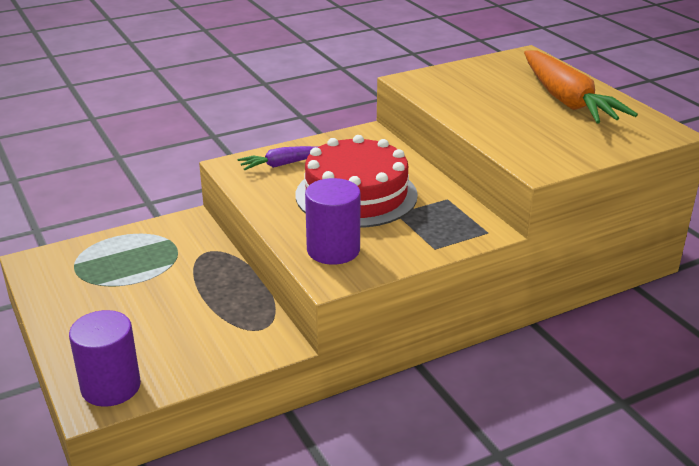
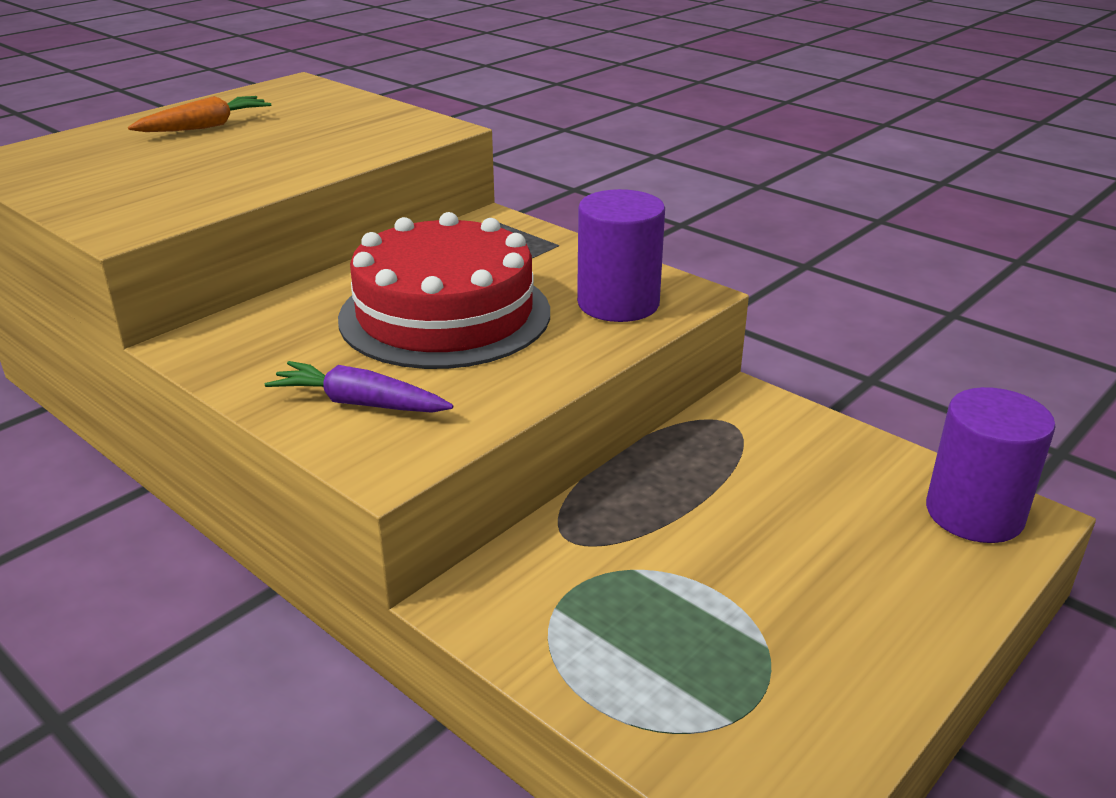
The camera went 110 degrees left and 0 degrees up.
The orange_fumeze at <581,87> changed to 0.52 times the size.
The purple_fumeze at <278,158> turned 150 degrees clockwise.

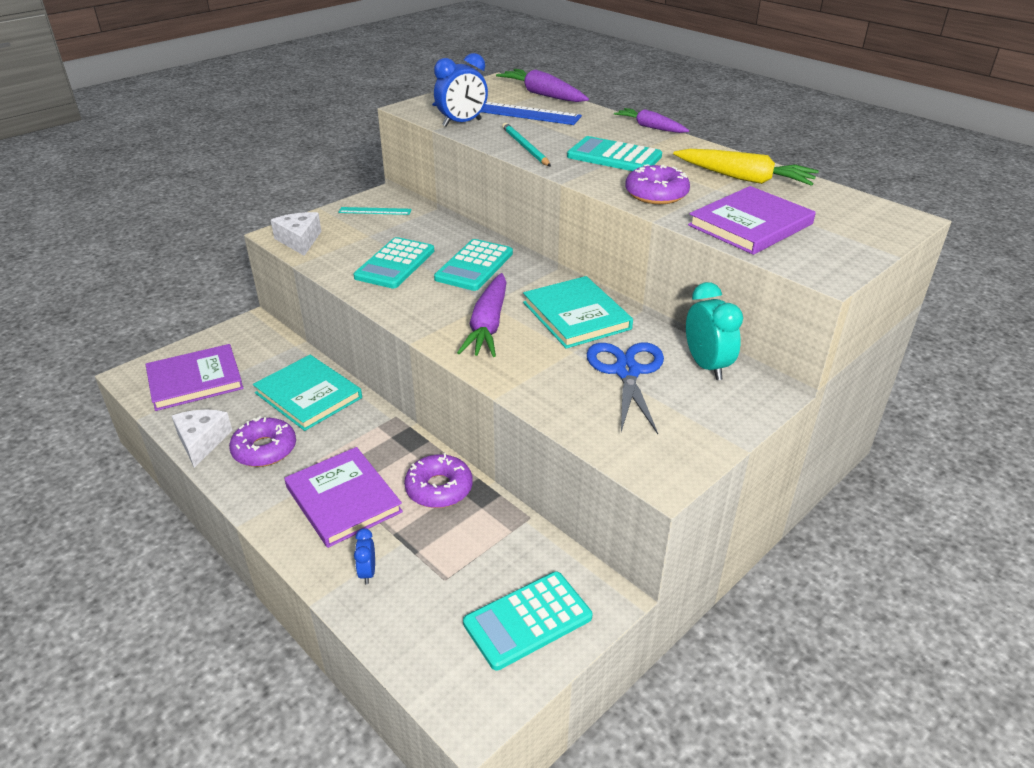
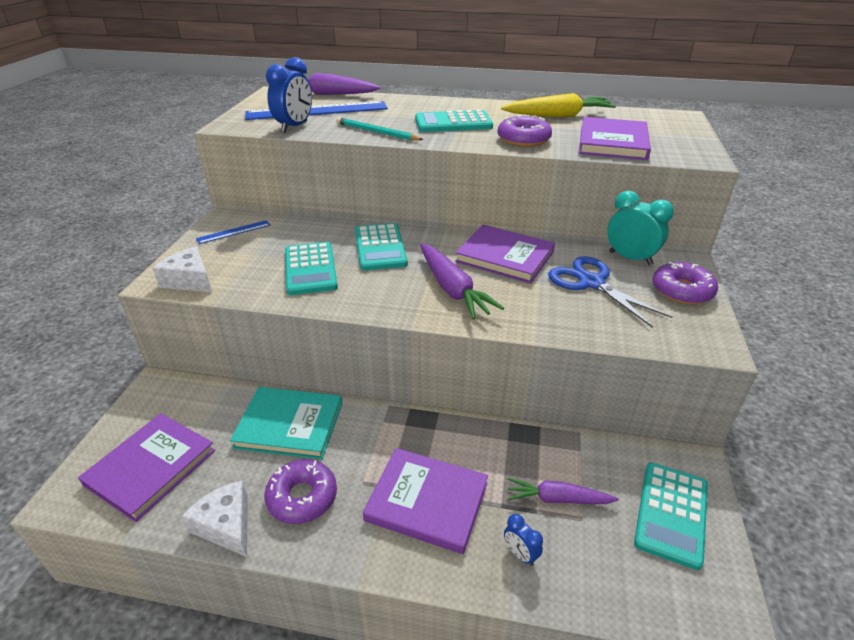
The camera went 35 degrees left and 0 degrees up.
The purple_fumeze moved from <651,120> to <563,491>.
The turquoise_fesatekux at <375,211> became the blue_fesatekux at <233,232>.
The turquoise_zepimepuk at <578,312> became the purple_zepimepuk at <505,254>.
The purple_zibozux moved from <438,480> to <685,282>.

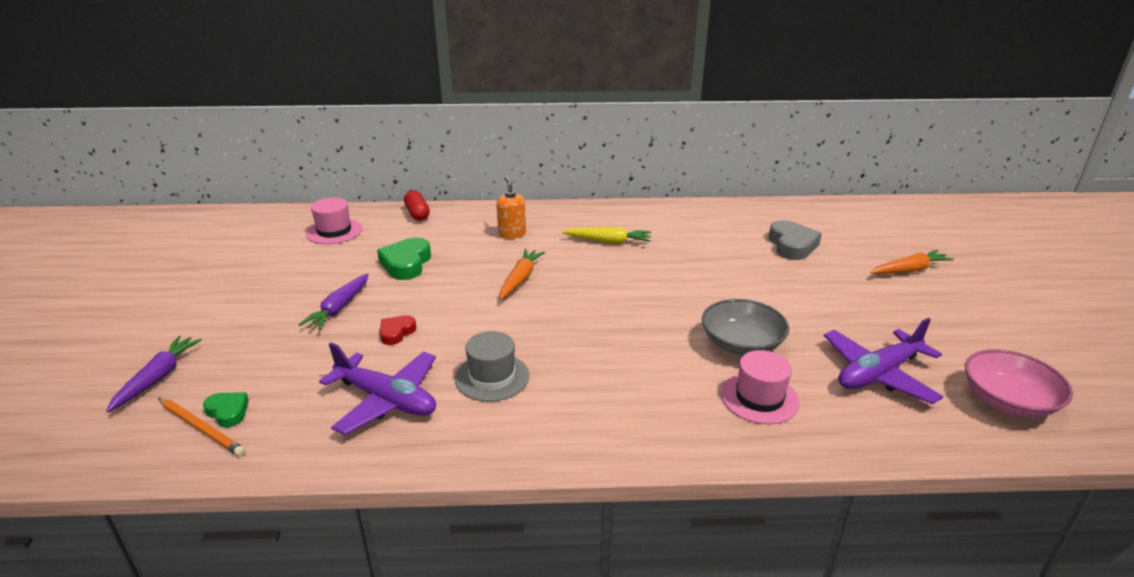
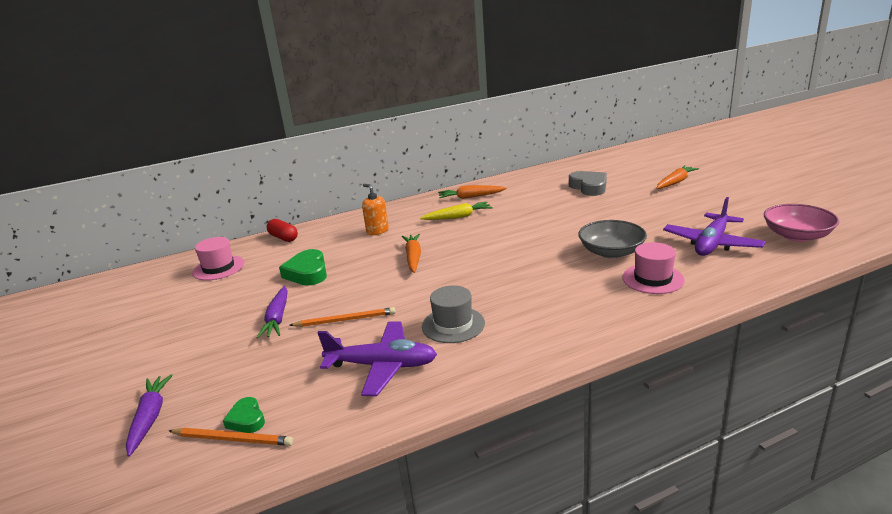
The camera went 20 degrees left and 5 degrees down.
The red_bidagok at <398,330> was replaced by the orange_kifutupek at <342,317>.
The green_bidagok at <226,409> turned 135 degrees counterclockwise.
The orange_fumeze at <472,192> appeared.

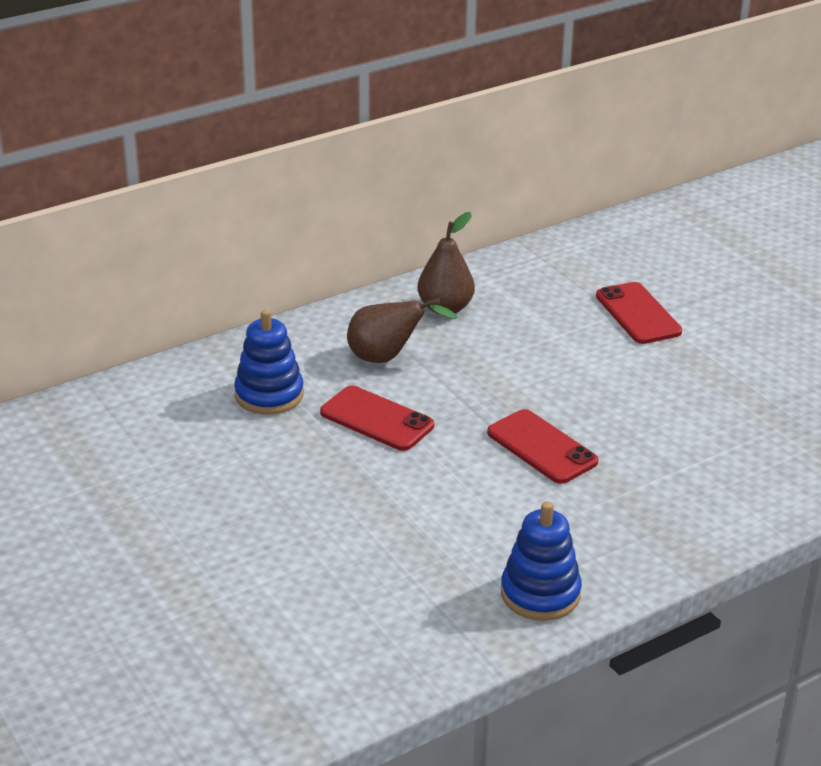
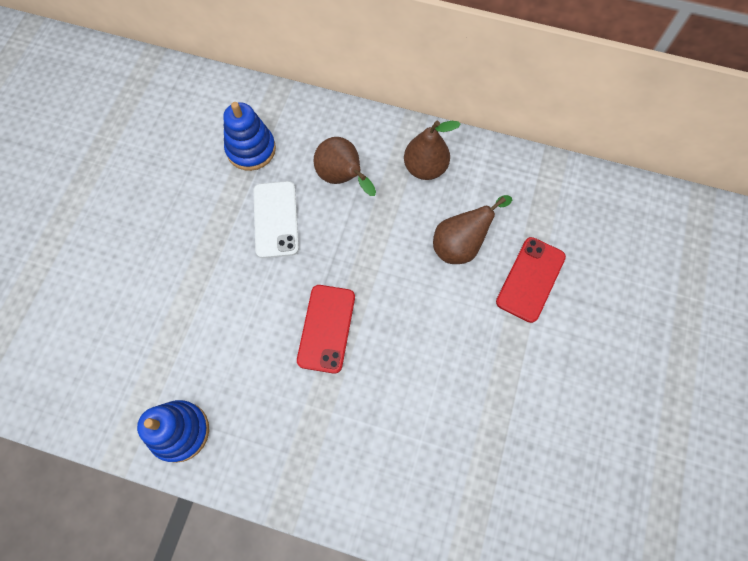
The camera went 50 degrees right and 35 degrees up.
The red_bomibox at <377,418> became the white_bomibox at <276,219>.
The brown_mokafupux at <472,229> appeared.

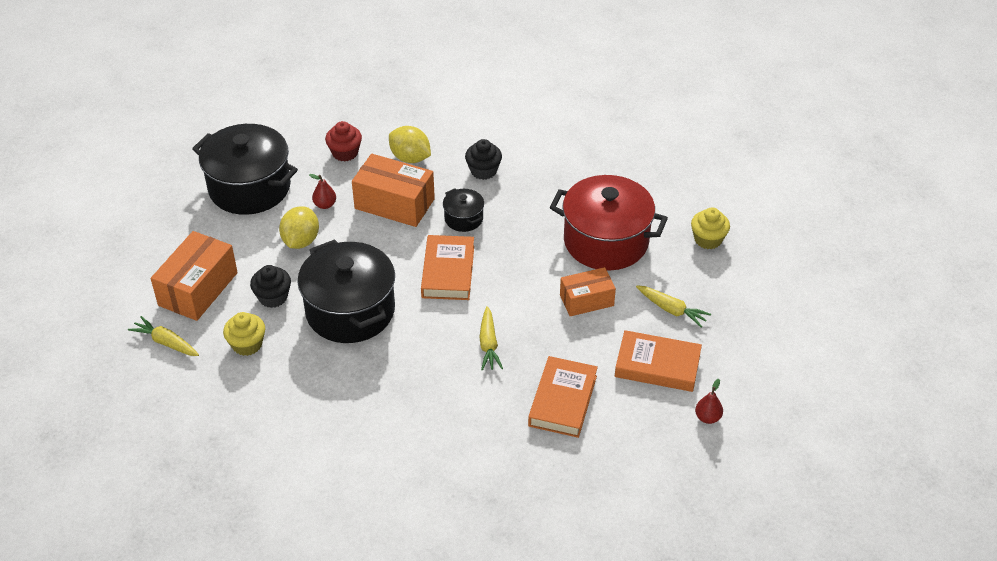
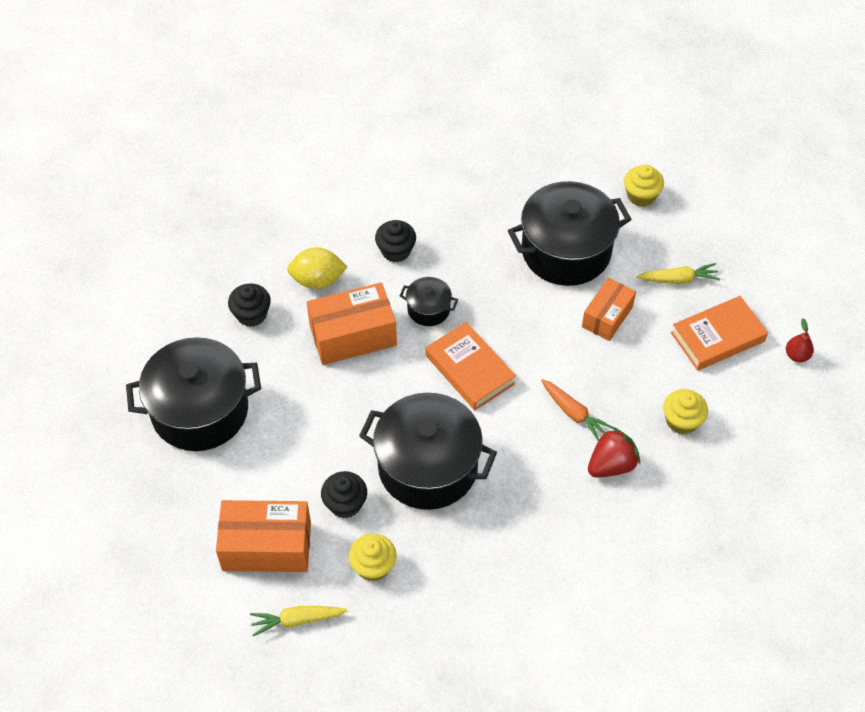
The camera went 40 degrees left and 10 degrees up.
The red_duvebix at <343,141> became the black_duvebix at <249,305>.
The red_mokafupux at <322,191> disappeared.
The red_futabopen at <609,222> became the black_futabopen at <569,233>.
The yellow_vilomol at <299,227> disappeared.
The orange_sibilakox at <194,276> turned 75 degrees counterclockwise.
The yellow_fumeze at <491,338> became the orange_fumeze at <577,410>.
The orange_zepimepuk at <563,397> was replaced by the yellow_duvebix at <685,412>.
The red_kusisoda at <614,452> appeared.

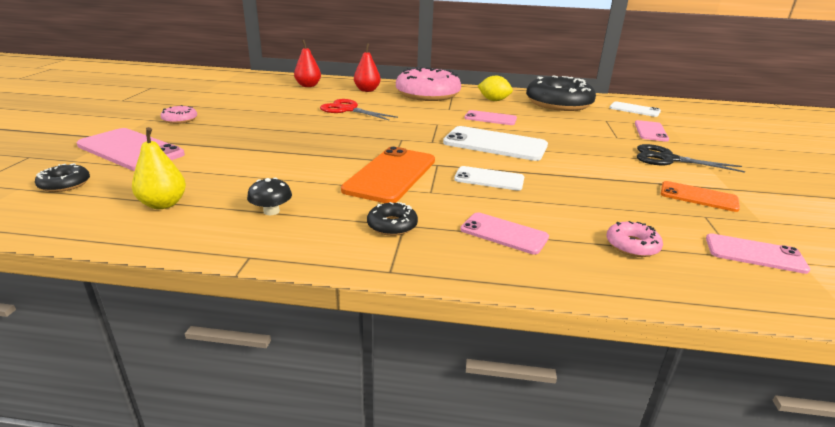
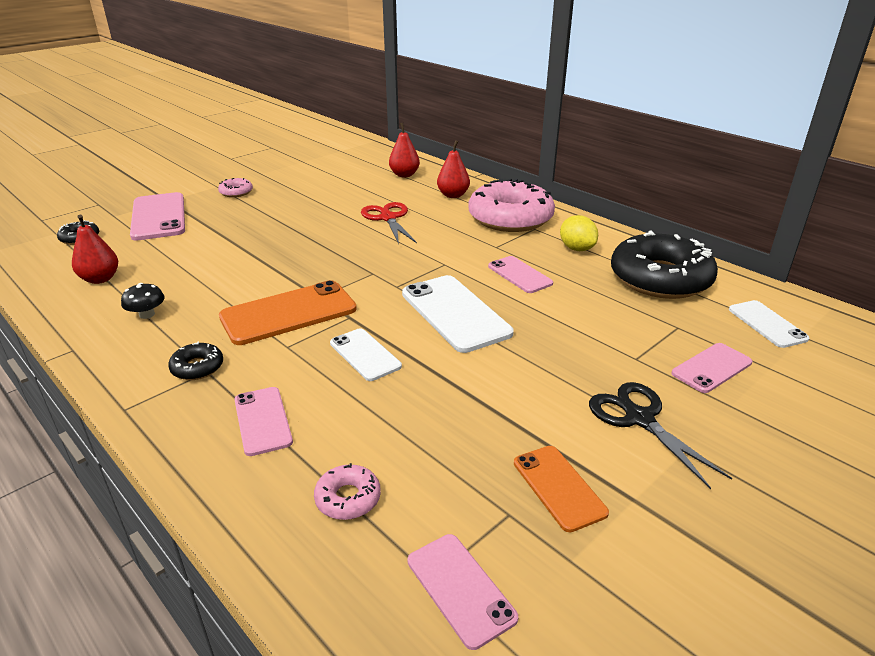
The camera went 40 degrees right and 5 degrees up.
The yellow_mokafupux at <159,168> became the red_mokafupux at <95,249>.

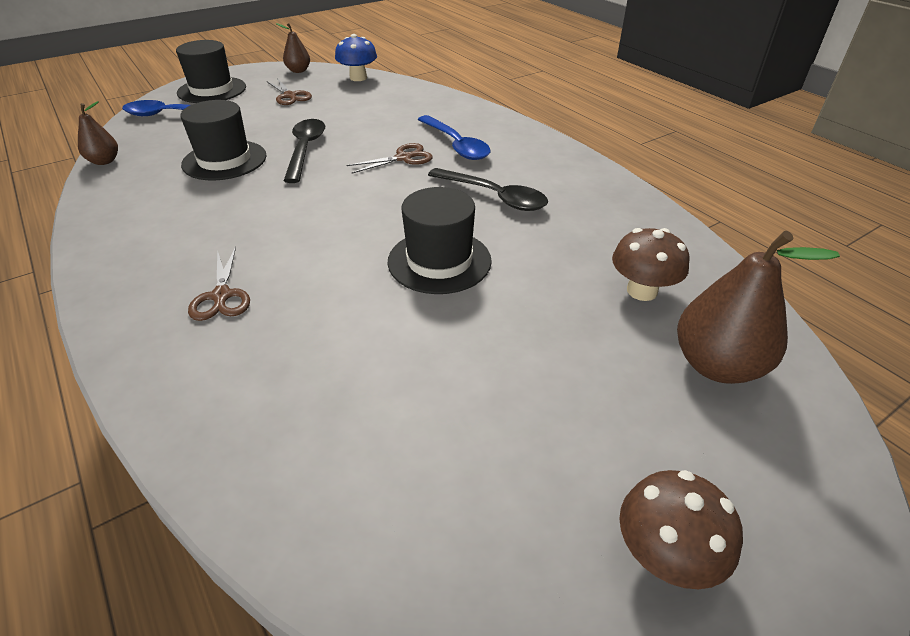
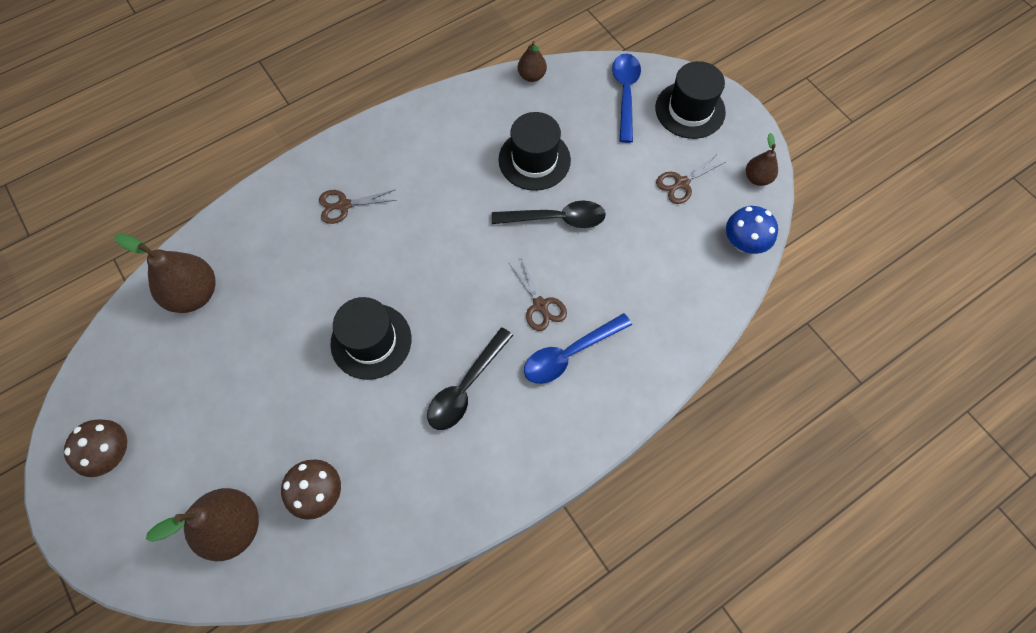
The camera went 90 degrees right and 25 degrees up.
The brown_mokafupux at <165,273> appeared.

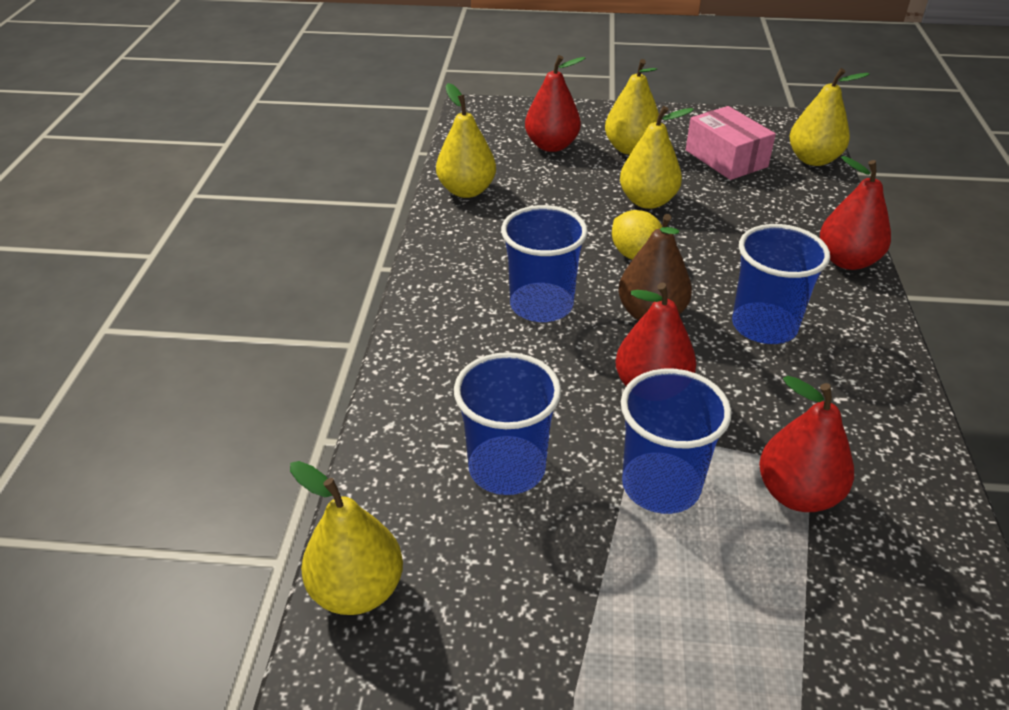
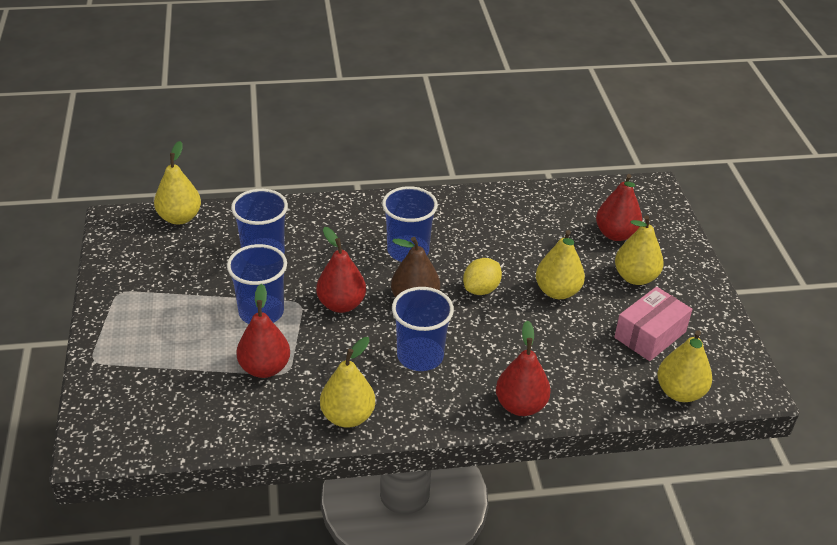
The camera went 75 degrees right and 0 degrees up.
The yellow_mokafupux moved from <466,140> to <347,382>.

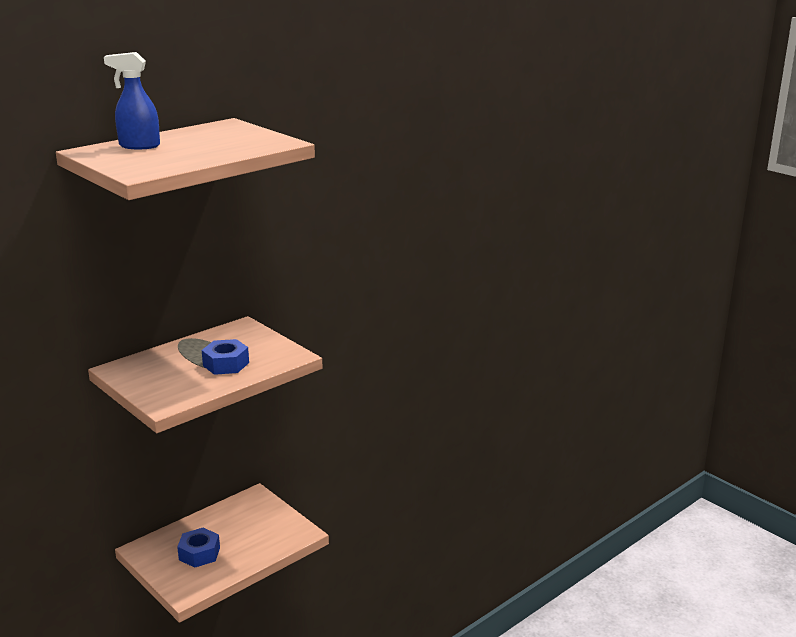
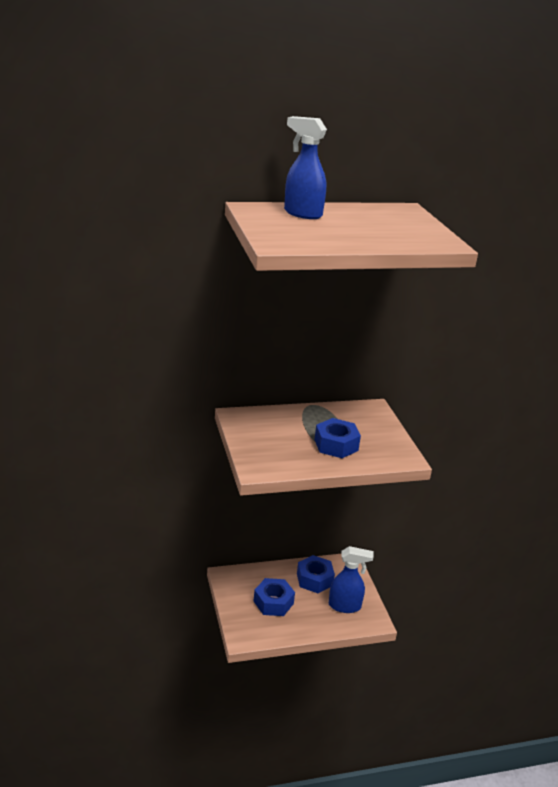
The camera went 25 degrees right and 5 degrees up.
The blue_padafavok at <351,579> appeared.
The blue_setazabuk at <316,574> appeared.

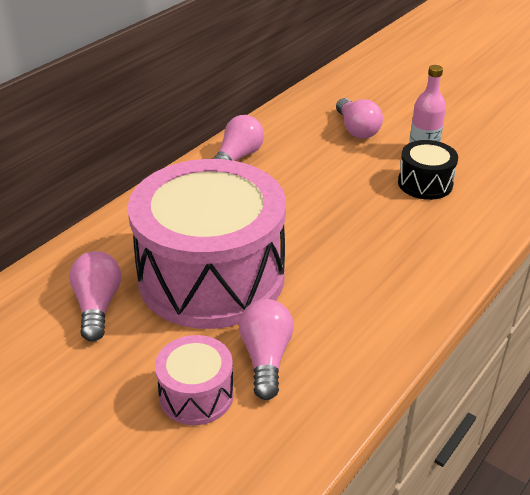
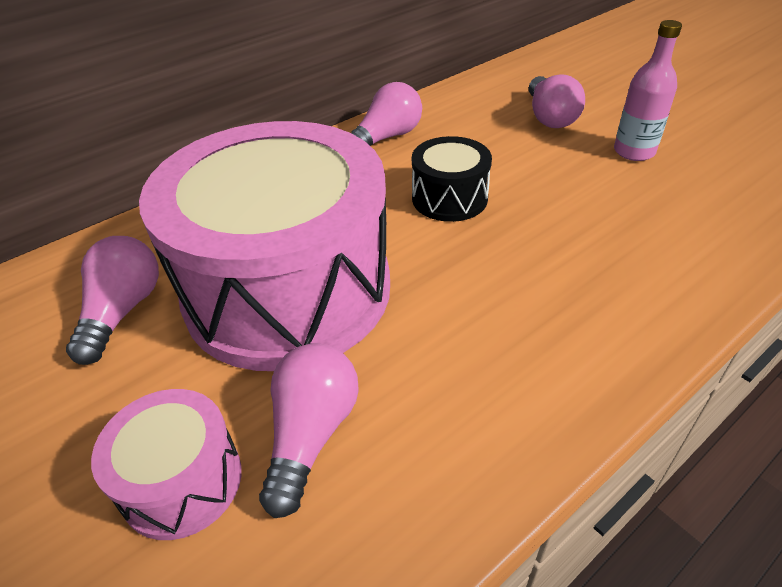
The camera went 15 degrees right and 5 degrees up.
The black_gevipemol moved from <428,170> to <452,179>.

